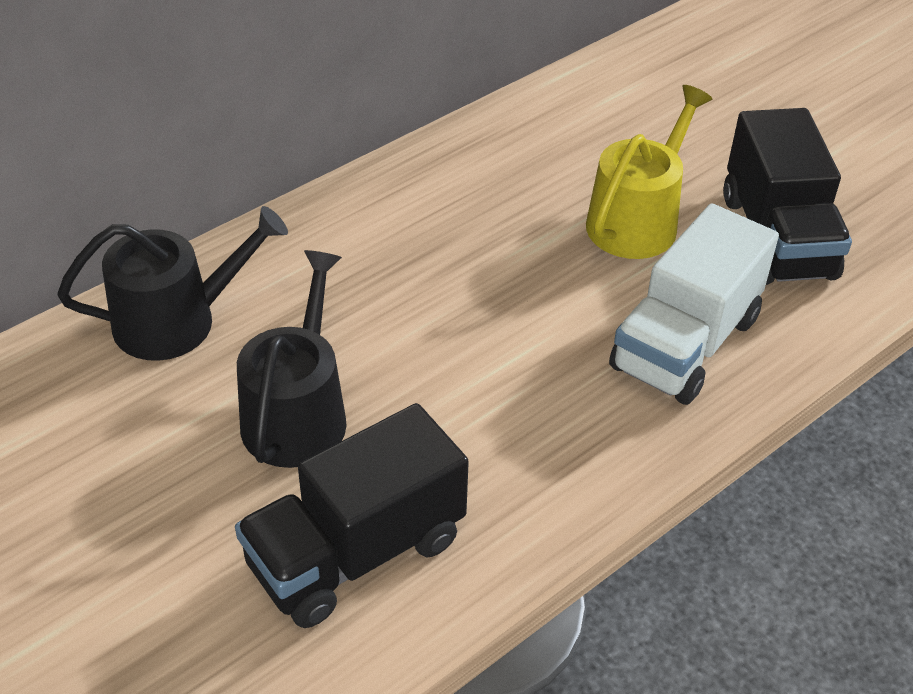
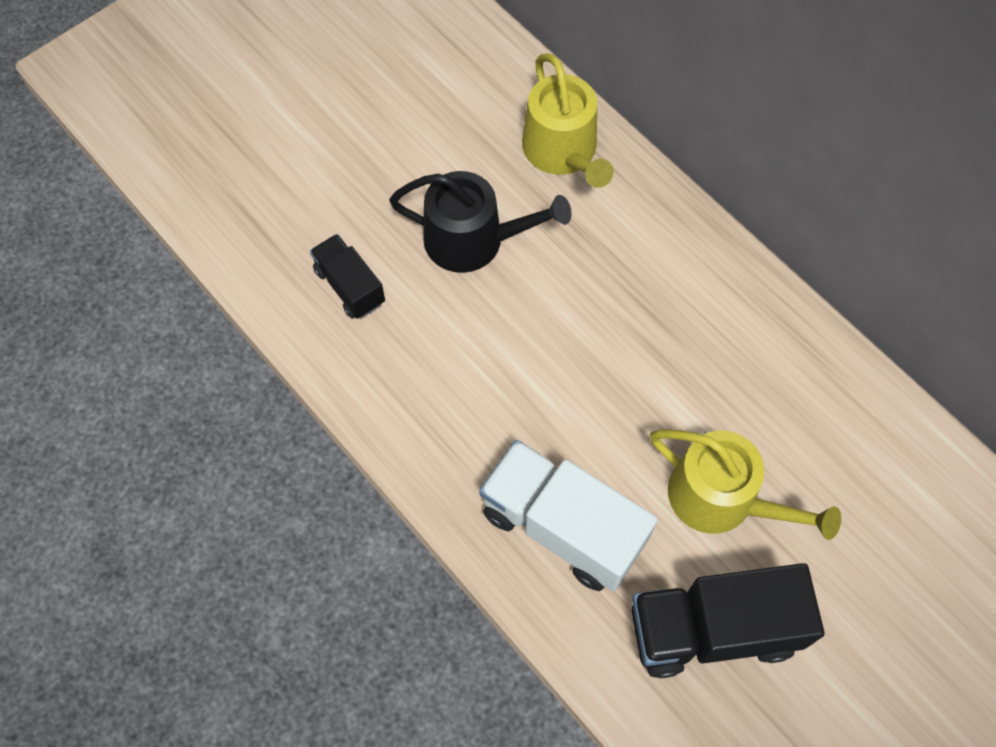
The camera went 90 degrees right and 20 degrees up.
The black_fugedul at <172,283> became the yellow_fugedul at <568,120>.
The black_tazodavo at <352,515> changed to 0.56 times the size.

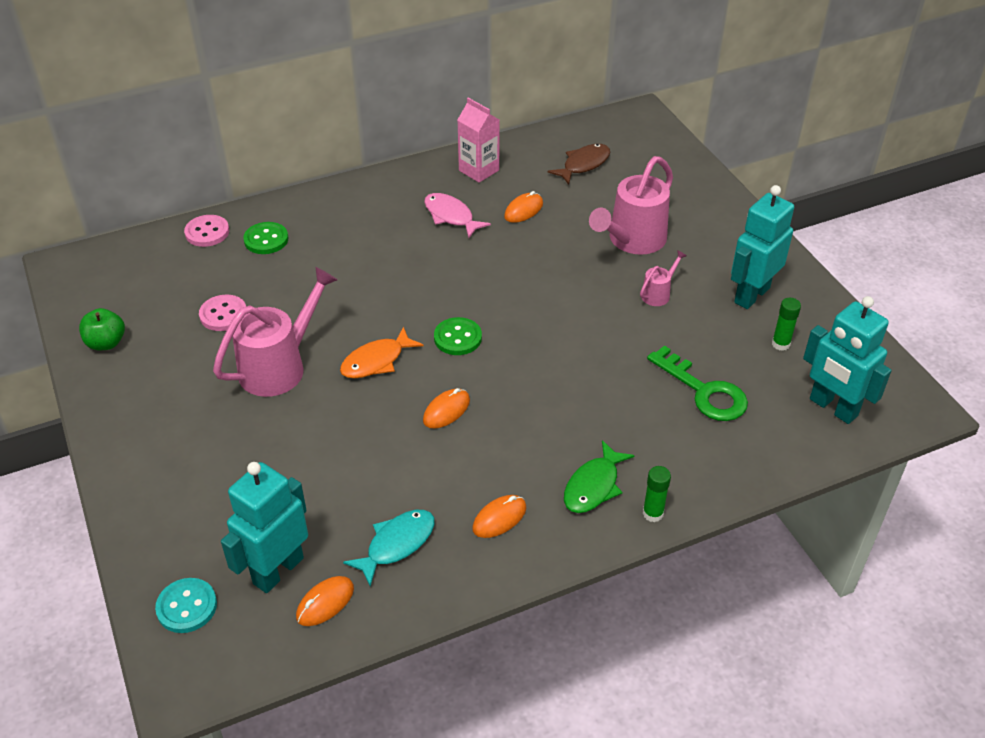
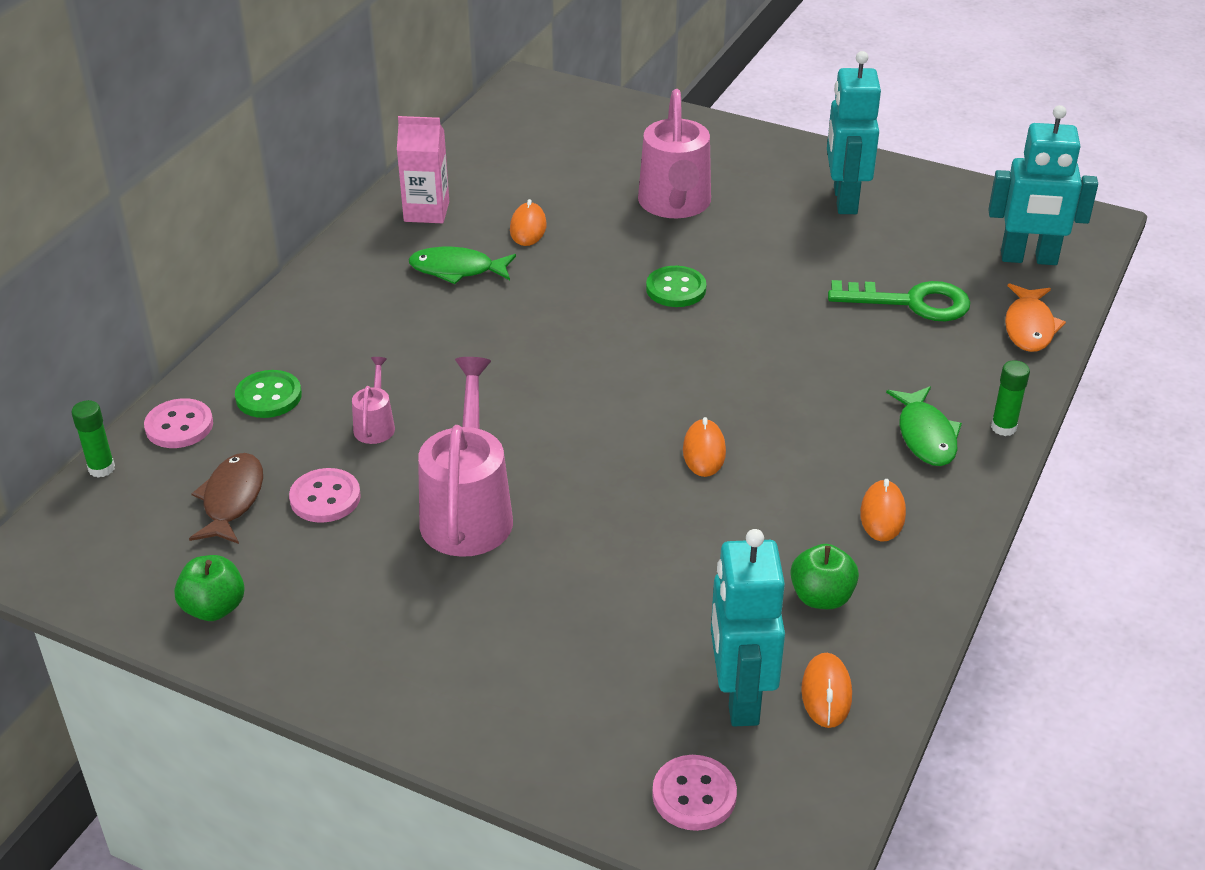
The camera went 40 degrees left and 5 degrees down.
The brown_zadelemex moved from <579,164> to <226,498>.
The pink_zadelemex at <457,215> became the green_zadelemex at <462,265>.
The pink_fugedul moved from <663,278> to <373,400>.
The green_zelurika moved from <786,324> to <93,439>.
The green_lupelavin moved from <458,336> to <676,286>.
The orange_zadelemex moved from <382,352> to <1035,317>.
The turquoise_zadelemex at <389,548> was replaced by the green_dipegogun at <824,576>.
The turquoise_lupelavin at <186,605> became the pink_lupelavin at <694,793>.

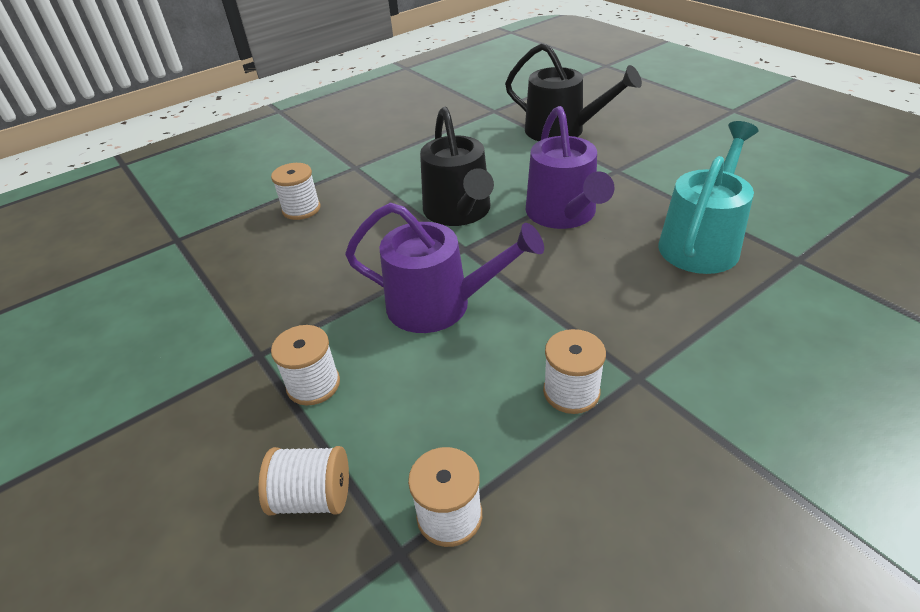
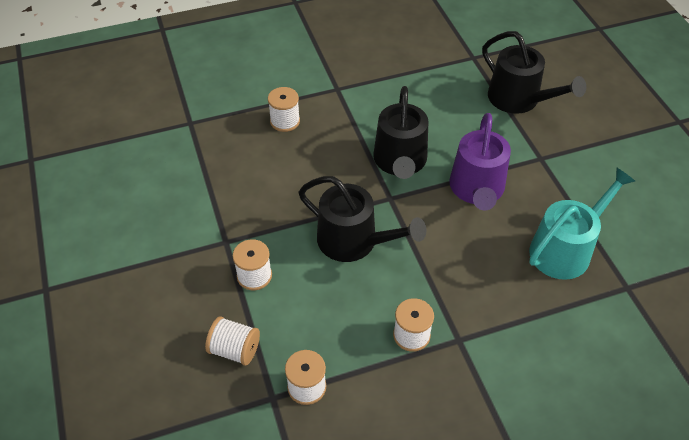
The camera went 15 degrees right and 10 degrees up.
The purple_fugedul at <444,268> became the black_fugedul at <362,219>.

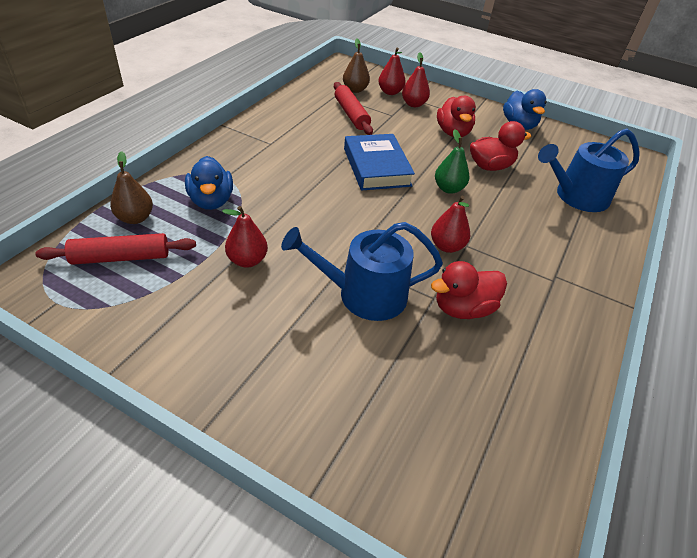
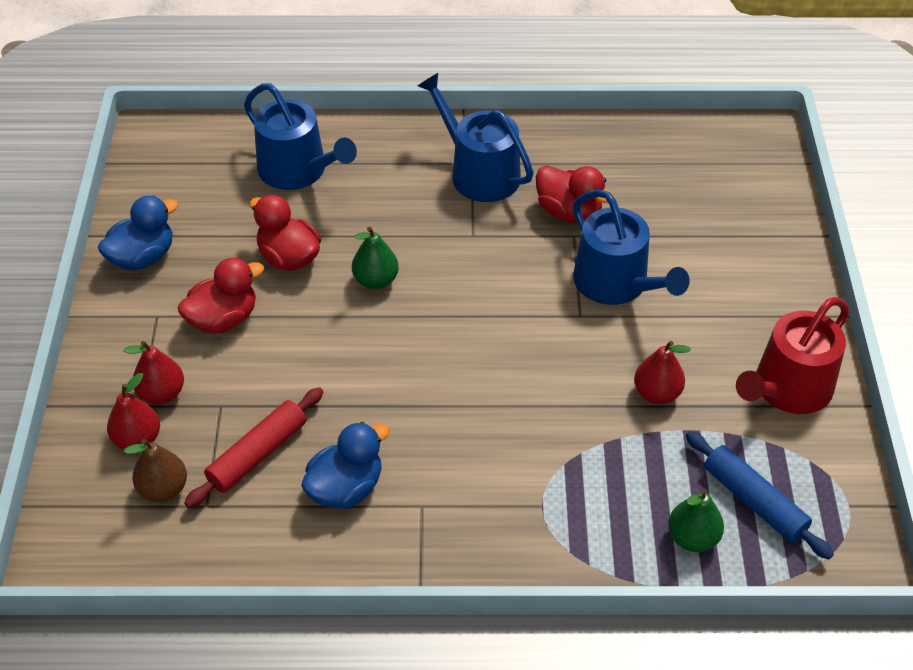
The camera went 115 degrees left and 5 degrees up.
The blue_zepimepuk at <379,162> disappeared.
The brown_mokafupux at <131,187> became the green_mokafupux at <696,520>.
The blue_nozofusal moved from <209,183> to <345,465>.
The red_mokafupux at <450,224> disappeared.
The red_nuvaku at <115,249> became the blue_nuvaku at <760,495>.
The blue_fugedul at <476,137> appeared.
The red_fugedul at <792,355> appeared.

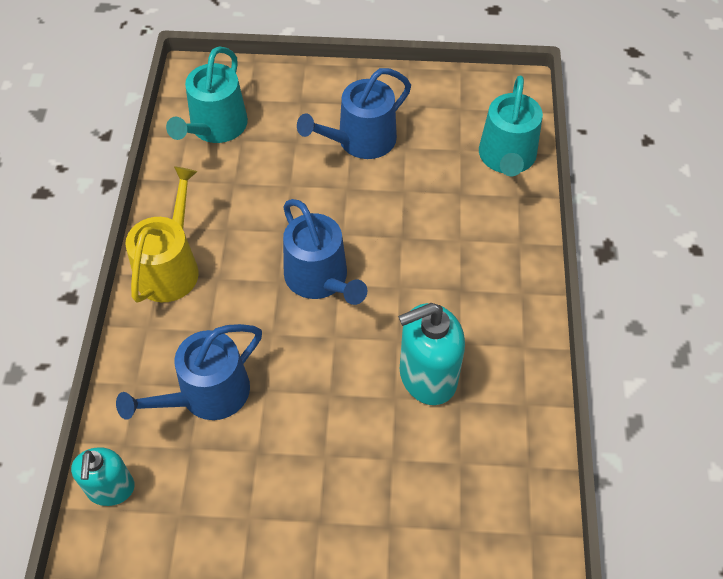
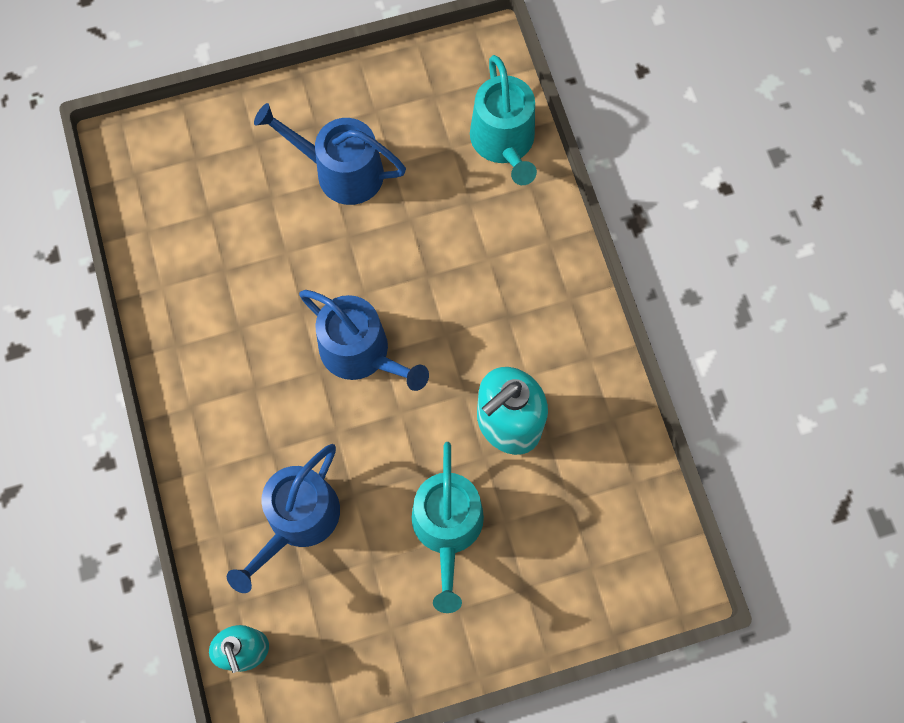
The camera went 20 degrees left and 15 degrees up.
The turquoise_fugedul moved from <207,95> to <447,527>.
The blue_fugedul at <354,113> turned 75 degrees clockwise.
The yellow_fugedul at <162,234> disappeared.

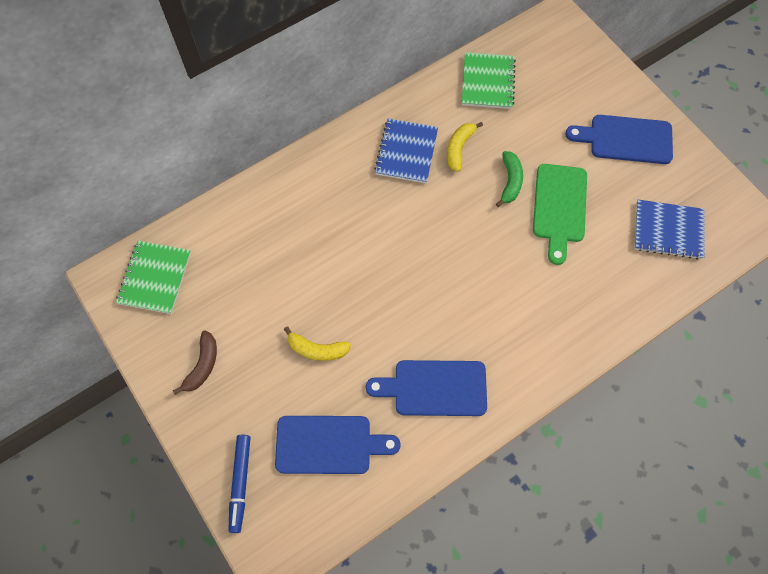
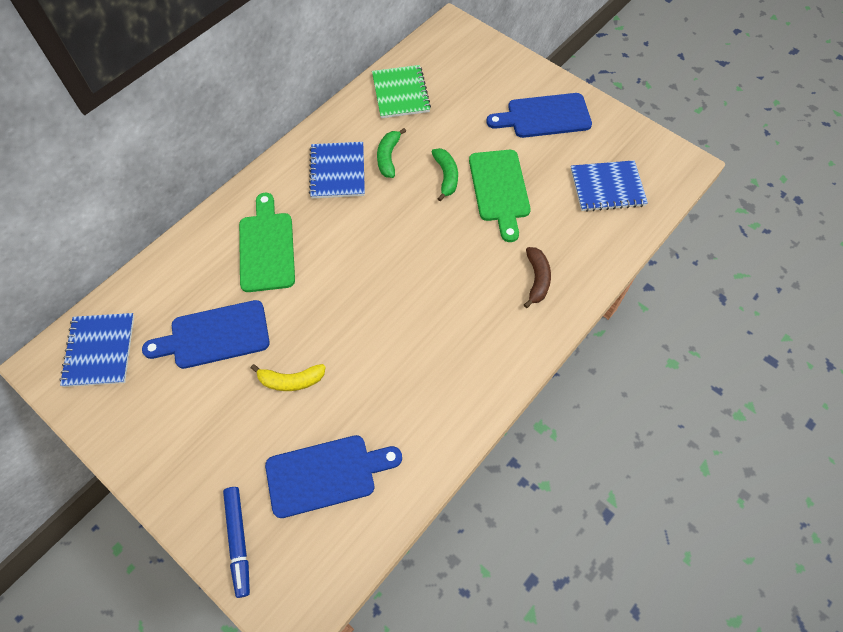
The camera went 15 degrees left and 5 degrees down.
The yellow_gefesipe at <465,147> became the green_gefesipe at <391,153>.
The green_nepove at <153,277> became the blue_nepove at <96,350>.
The brown_gefesipe moved from <195,362> to <537,277>.
The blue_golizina moved from <426,388> to <206,334>.
The green_golizina at <267,242> appeared.

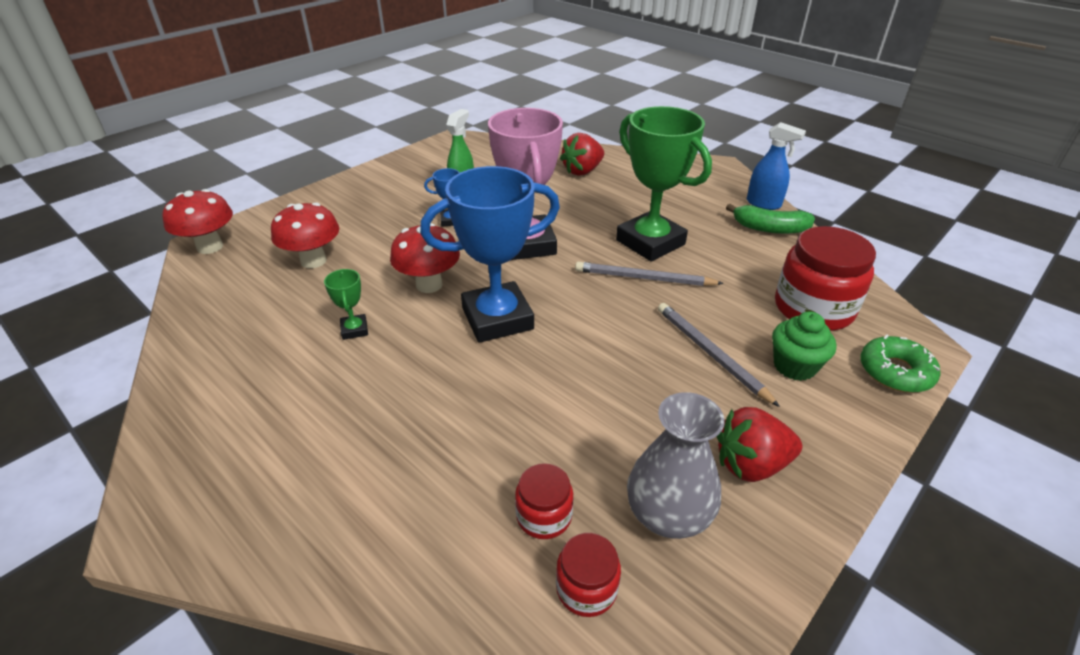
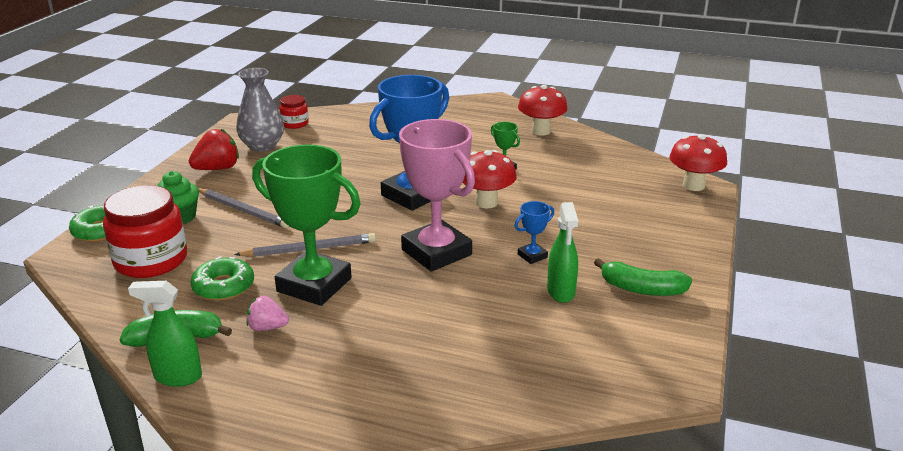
The camera went 155 degrees right and 10 degrees down.
The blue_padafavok at <776,166> became the green_padafavok at <165,334>.
The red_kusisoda at <582,154> disappeared.
The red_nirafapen moved from <305,235> to <542,110>.
The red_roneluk at <544,501> disappeared.
The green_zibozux at <222,278> appeared.
The green_gefesipe at <643,277> appeared.
The pink_kusisoda at <268,313> appeared.

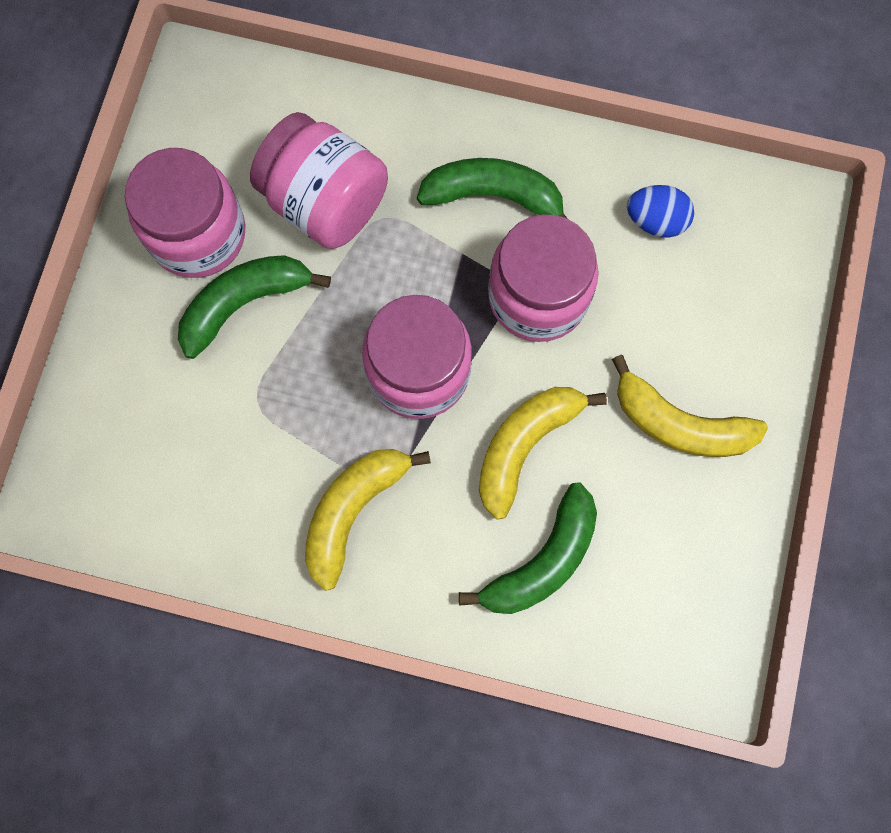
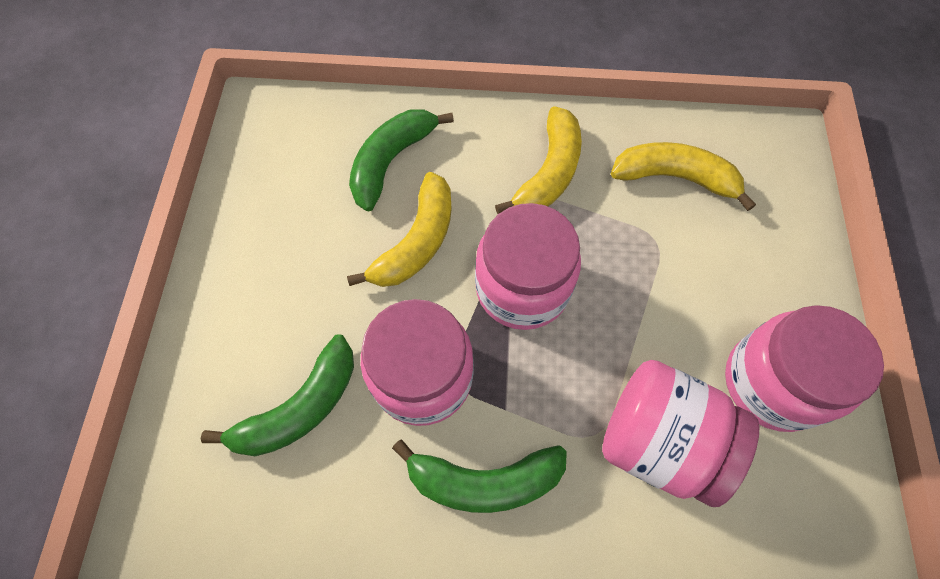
The camera went 170 degrees right and 10 degrees down.
The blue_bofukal at <660,211> disappeared.
The green_gefesipe moved from <254,307> to <277,395>.
The yellow_gefesipe moved from <690,406> to <683,176>.

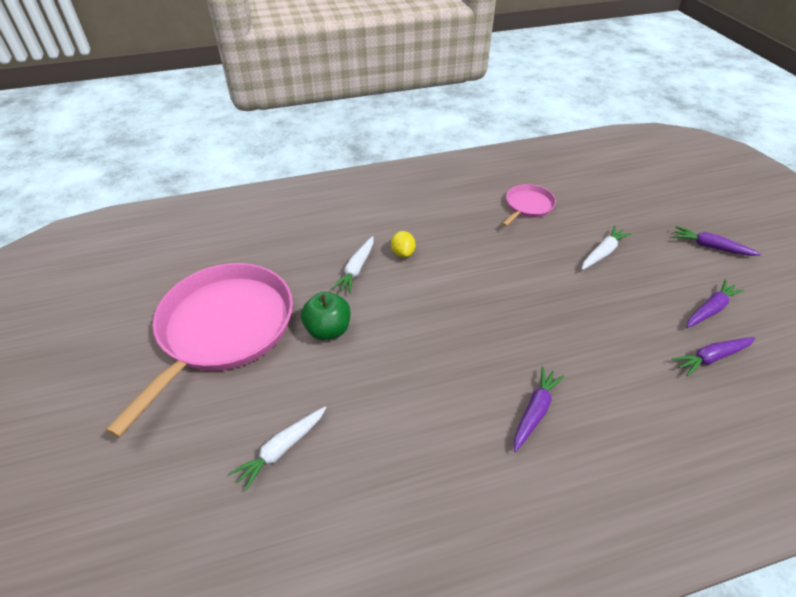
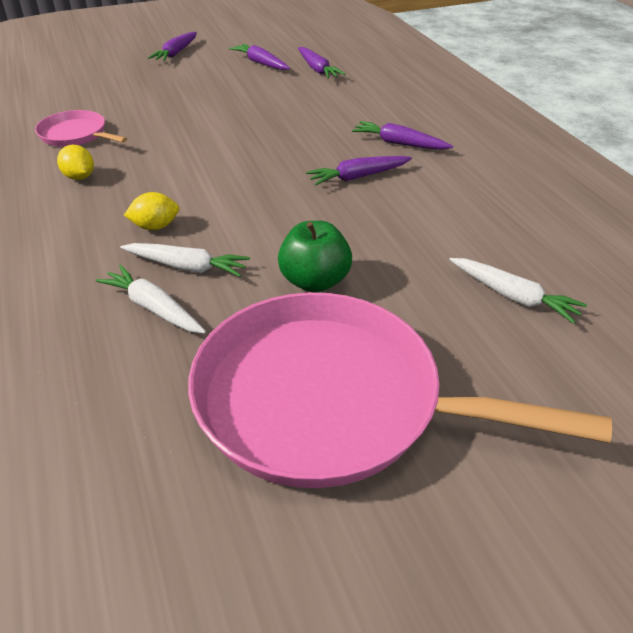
The camera went 95 degrees left and 5 degrees down.
The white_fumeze moved from <606,248> to <151,299>.
The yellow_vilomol at <75,162> appeared.
The purple_fumeze at <359,170> appeared.

